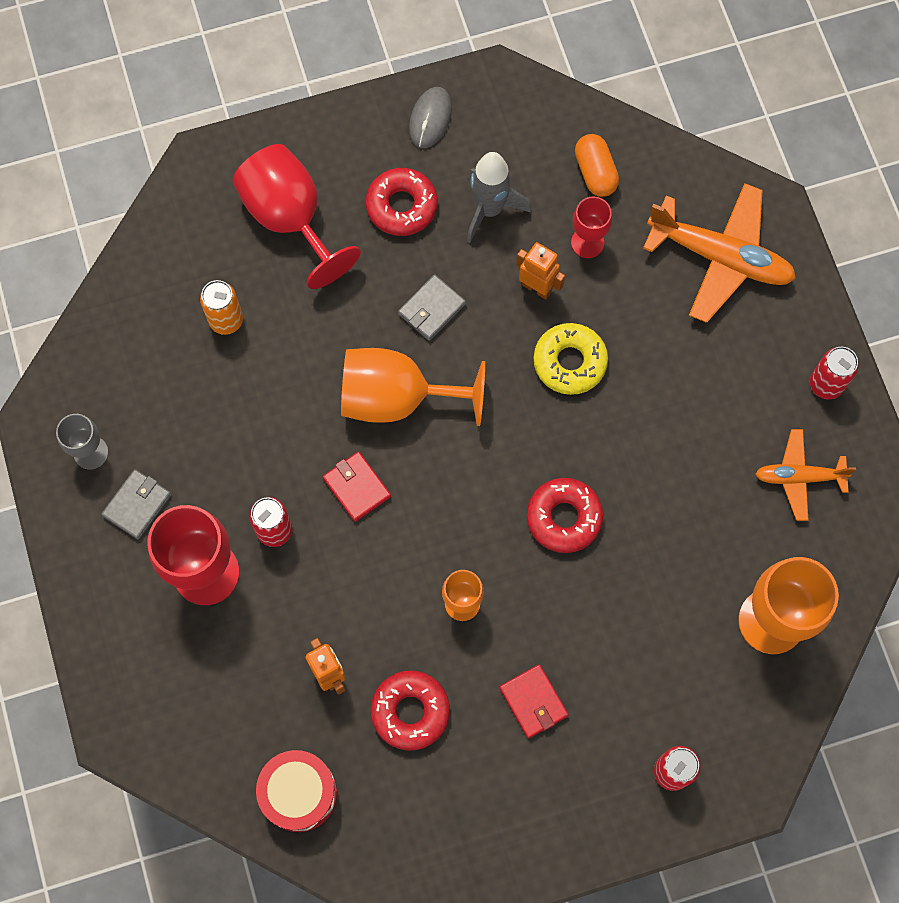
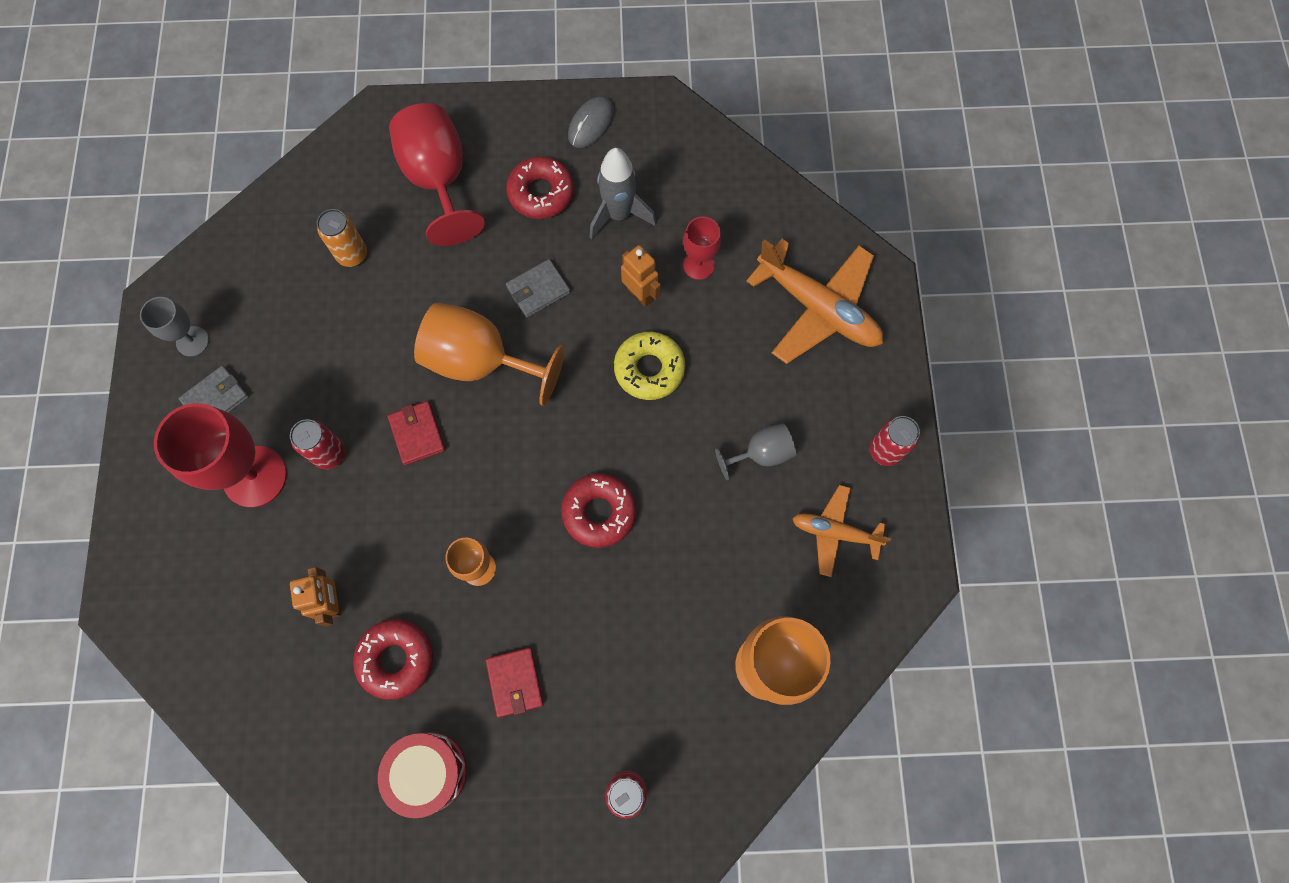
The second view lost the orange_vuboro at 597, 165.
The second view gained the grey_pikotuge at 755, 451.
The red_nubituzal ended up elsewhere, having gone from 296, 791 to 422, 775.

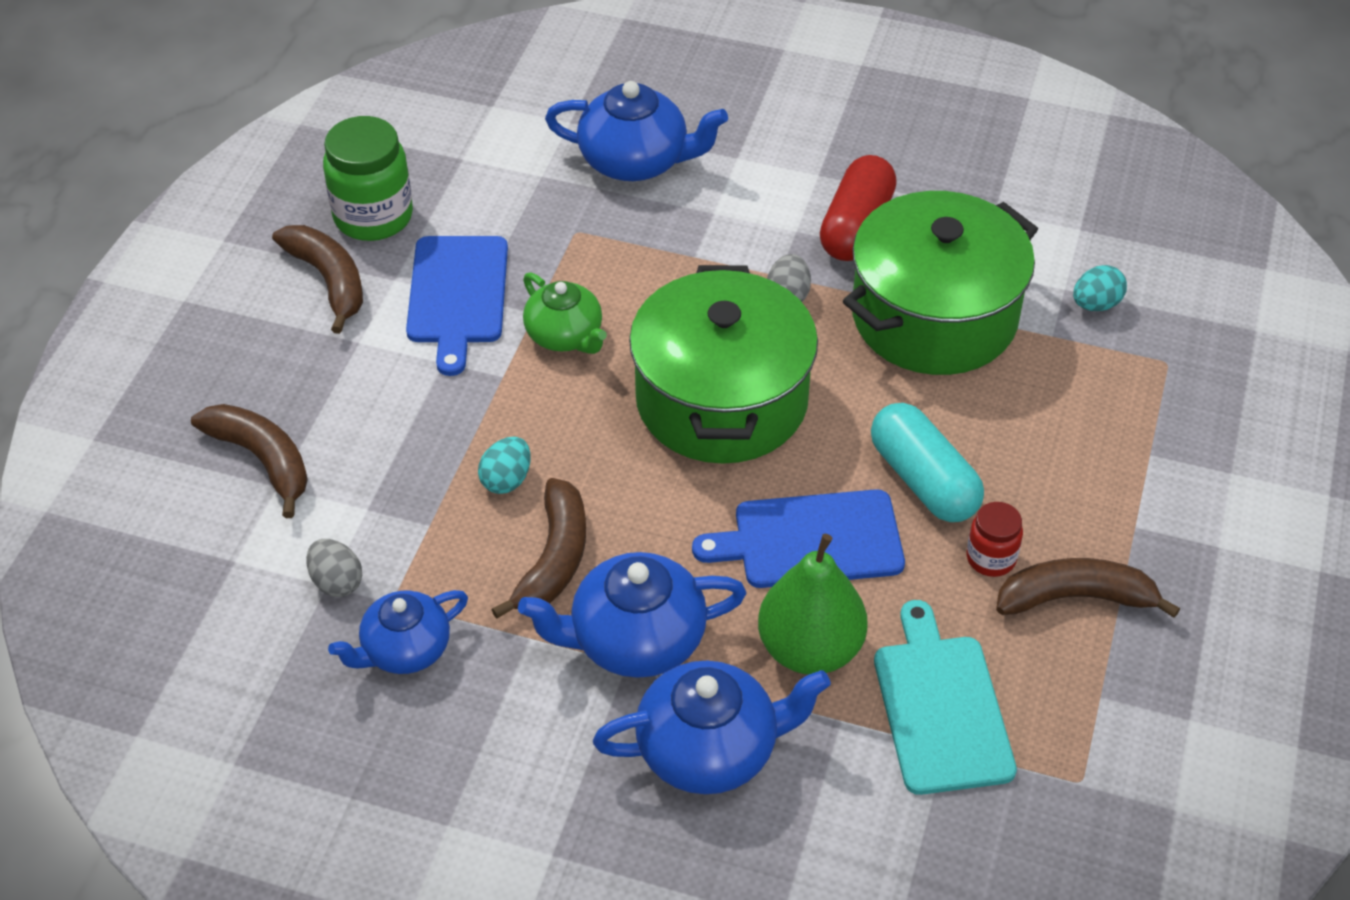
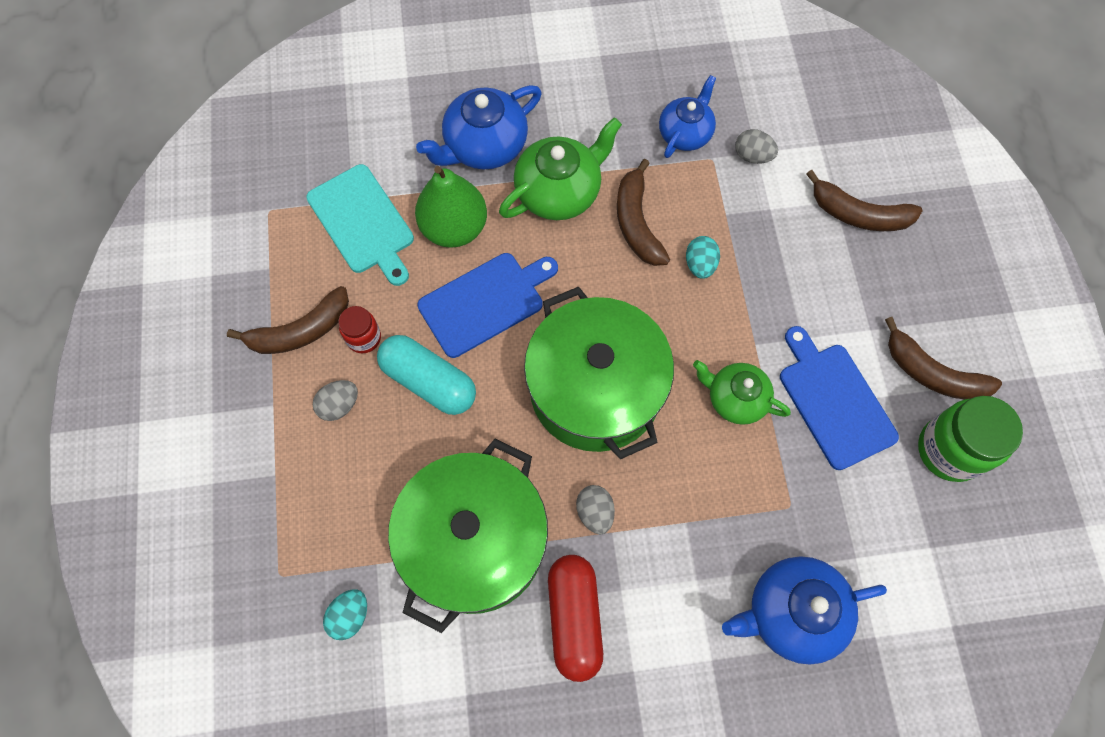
The second view gained the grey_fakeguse at 335, 400.
What was the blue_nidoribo at 632, 615 turned into the green_nidoribo at 560, 168.

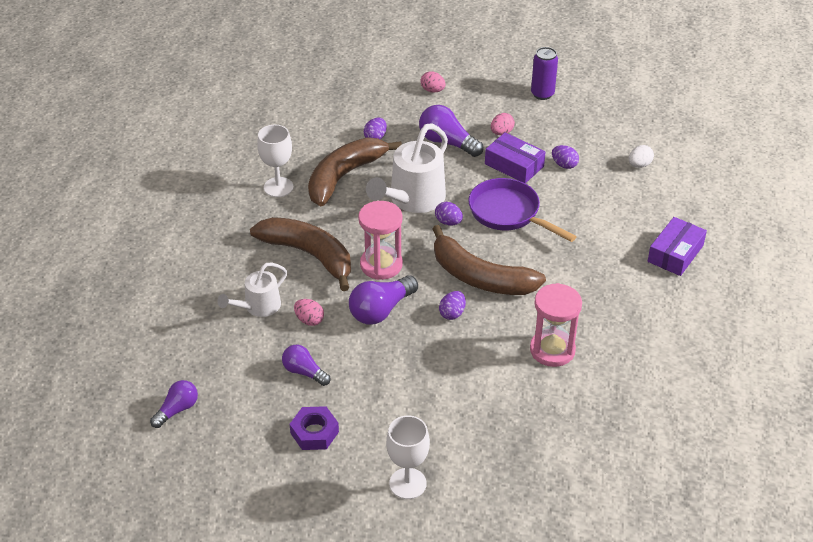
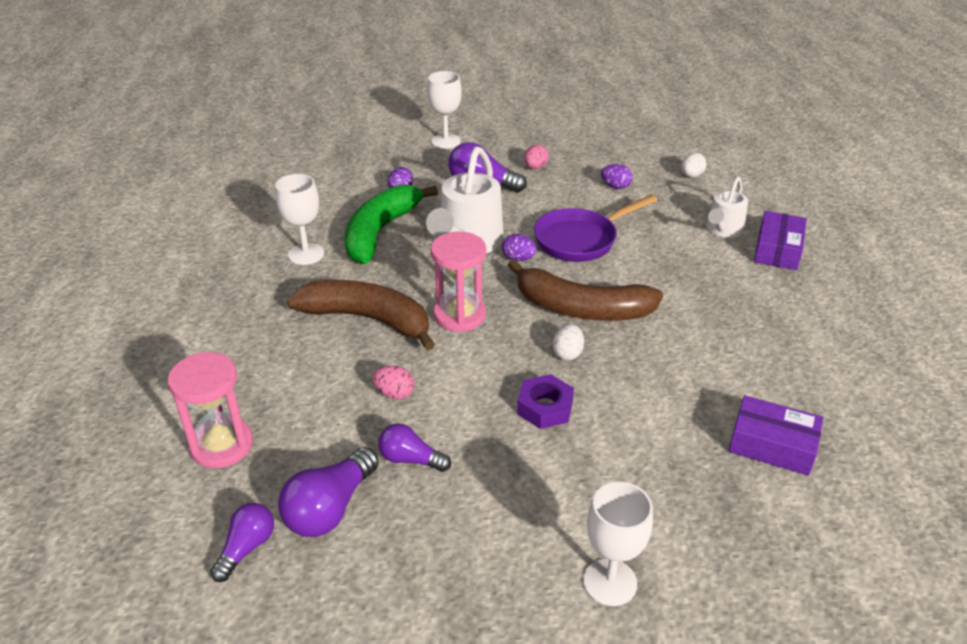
The second view lost the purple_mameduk at 544, 73.
The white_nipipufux ended up elsewhere, having gone from 252, 289 to 727, 207.
The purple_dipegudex ended up elsewhere, having gone from 314, 428 to 545, 401.
The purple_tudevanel ended up elsewhere, having gone from 383, 300 to 328, 492.
The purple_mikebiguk ended up elsewhere, having gone from 515, 157 to 776, 435.
The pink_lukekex ended up elsewhere, having gone from 556, 325 to 210, 410.
Where the pink_fakeguse stood at 433, 82, the white_pikotuge came to stand at 444, 110.
What was the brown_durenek at 355, 172 turned into the green_durenek at 391, 224.
What was the purple_fakeguse at 452, 305 turned into the white_fakeguse at 568, 342.
The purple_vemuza at 522, 210 ended up facing another way, 60 degrees counterclockwise from before.

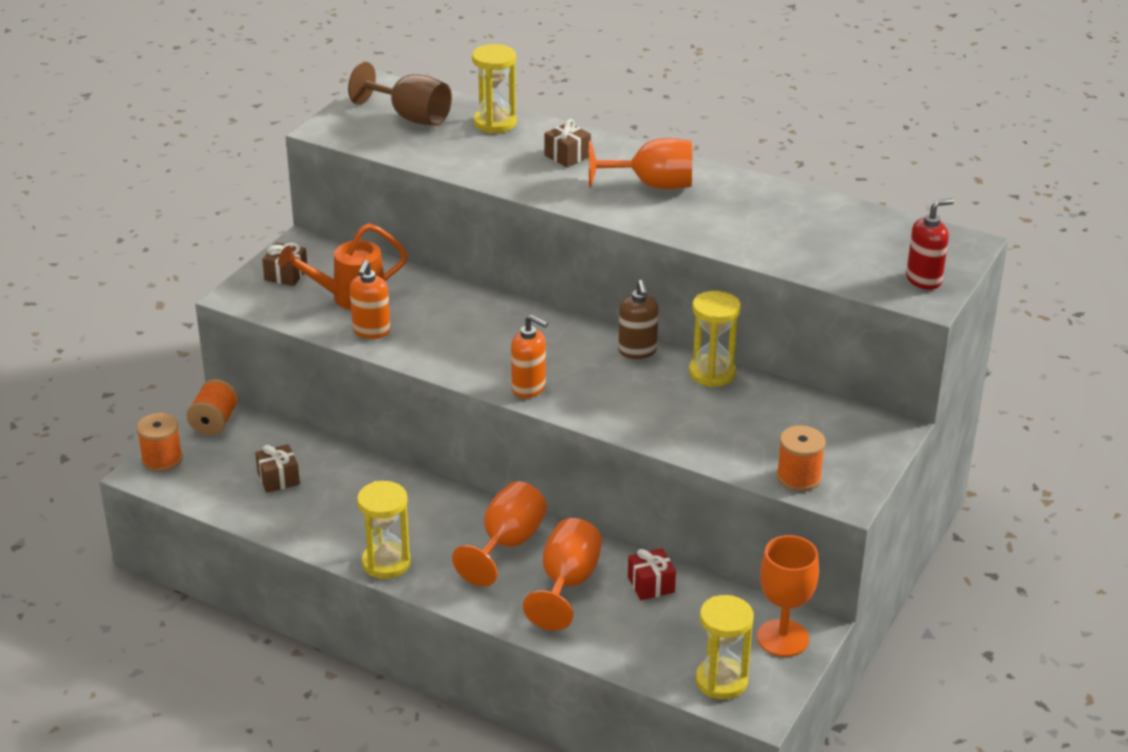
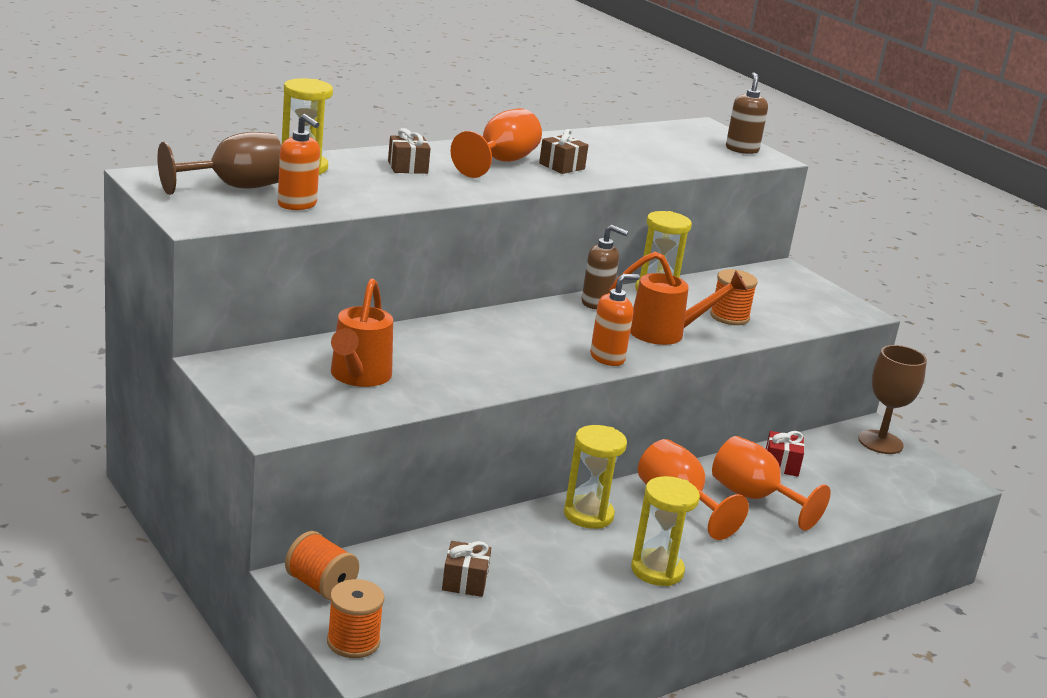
The second view gained the orange_nipipufux at 678, 298.
The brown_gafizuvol ended up elsewhere, having gone from 284, 264 to 563, 151.
The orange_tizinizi ended up elsewhere, having gone from 370, 299 to 299, 162.
The yellow_lukekex ended up elsewhere, having gone from 725, 647 to 595, 477.
The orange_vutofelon ended up elsewhere, having gone from 801, 458 to 734, 297.
What was the orange_pikotuge at 788, 596 turned into the brown_pikotuge at 892, 399.
What was the red_tizinizi at 930, 244 turned into the brown_tizinizi at 747, 113.

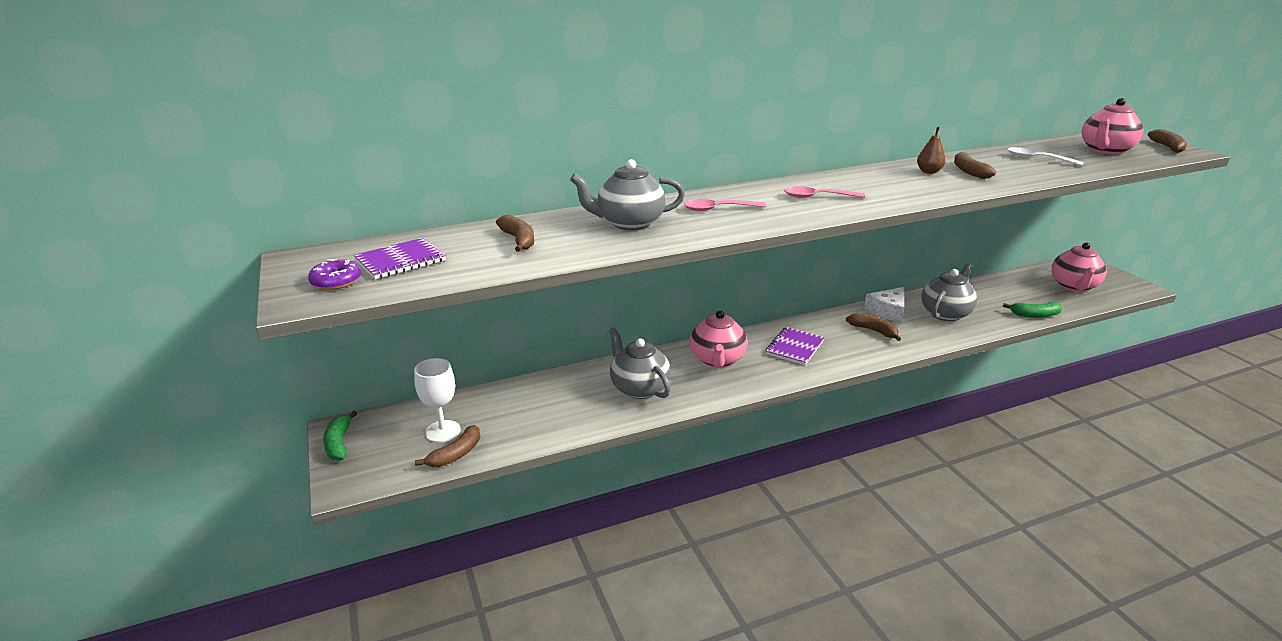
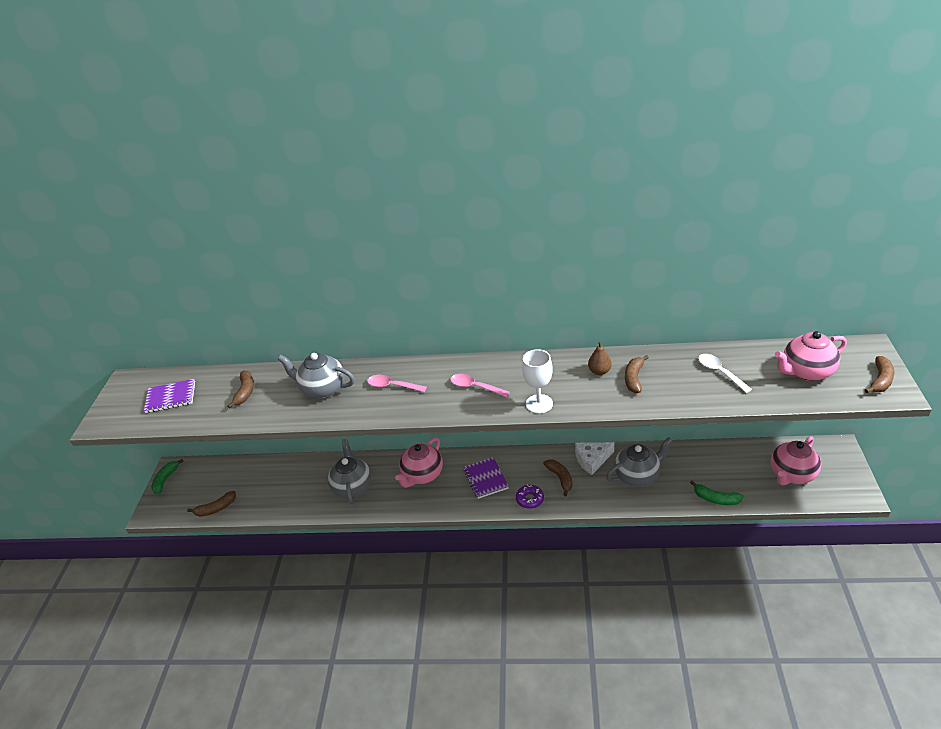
The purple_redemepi ended up elsewhere, having gone from 334, 274 to 530, 496.
The white_pikotuge ended up elsewhere, having gone from 437, 400 to 537, 381.
The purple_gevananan at 795, 346 ended up facing another way, 75 degrees counterclockwise from before.

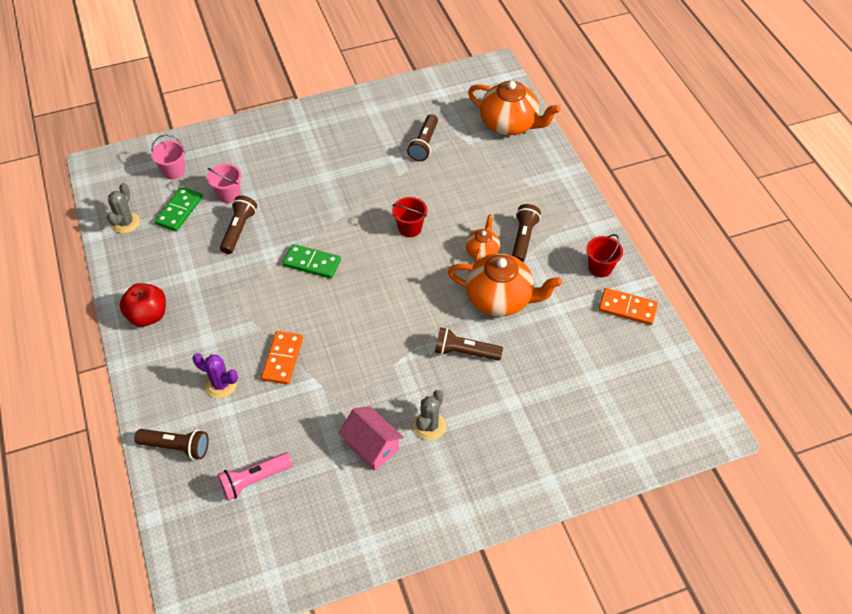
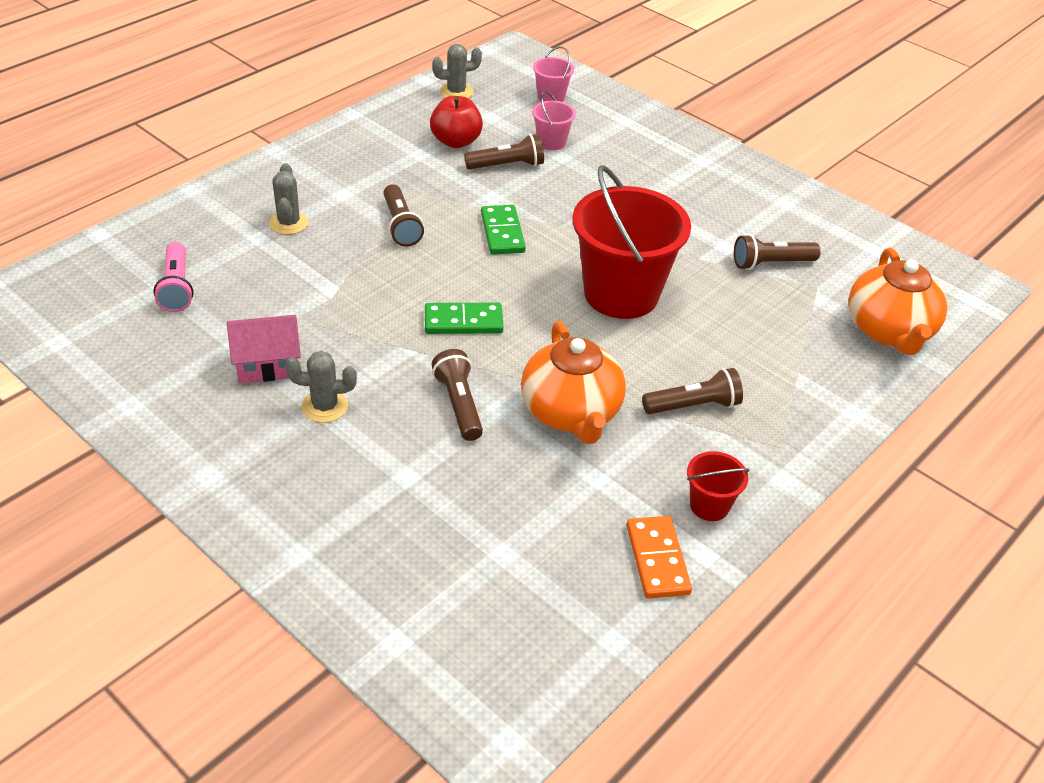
The second view lost the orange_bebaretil at 282, 357.
The second view lost the orange_nidoribo at 483, 238.
The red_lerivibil ended up elsewhere, having gone from 142, 305 to 456, 122.
The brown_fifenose ended up elsewhere, having gone from 171, 444 to 404, 215.
The green_bebaretil ended up elsewhere, having gone from 179, 209 to 464, 318.
What was the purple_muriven at 215, 375 turned into the grey_muriven at 289, 199.
The pink_fifenose at 255, 477 ended up facing another way, 135 degrees counterclockwise from before.
The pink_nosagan at 371, 438 ended up facing another way, 60 degrees clockwise from before.
The size of the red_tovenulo at 409, 217 changed by a factor of 2.26.

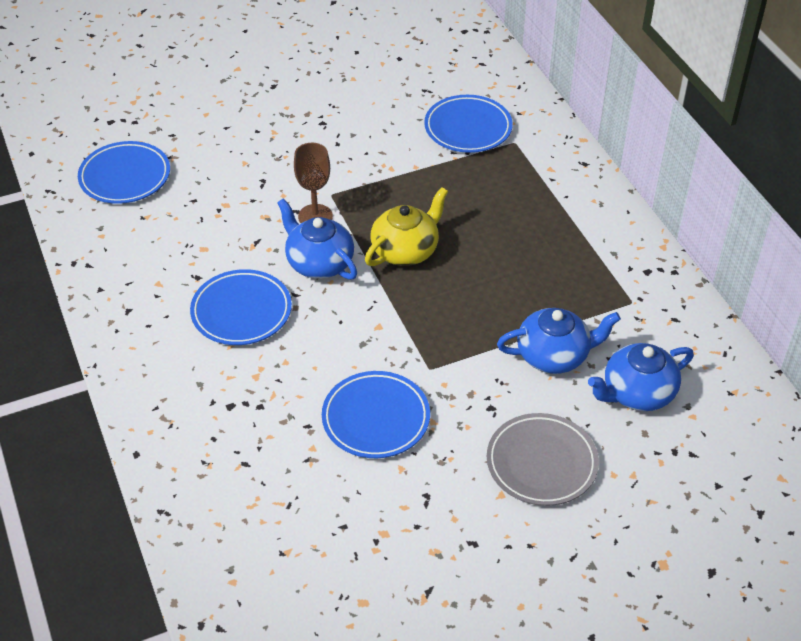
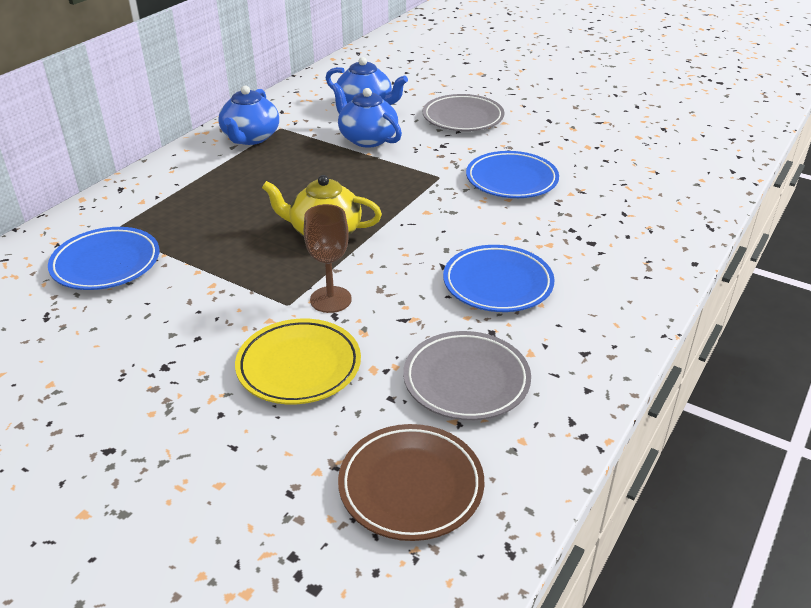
The second view gained the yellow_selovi at 298, 361.
The second view gained the grey_selovi at 467, 375.
The blue_nidoribo ended up elsewhere, having gone from 317, 239 to 248, 115.
What was the blue_selovi at 124, 172 turned into the brown_selovi at 411, 482.

